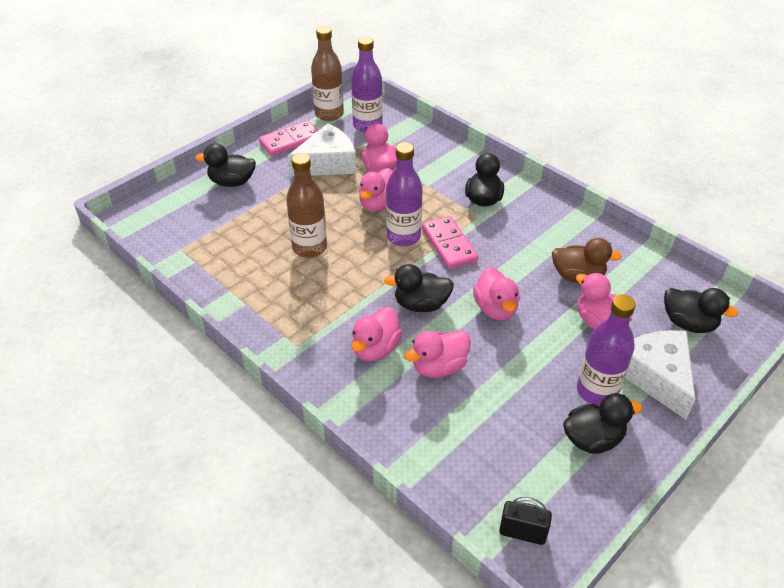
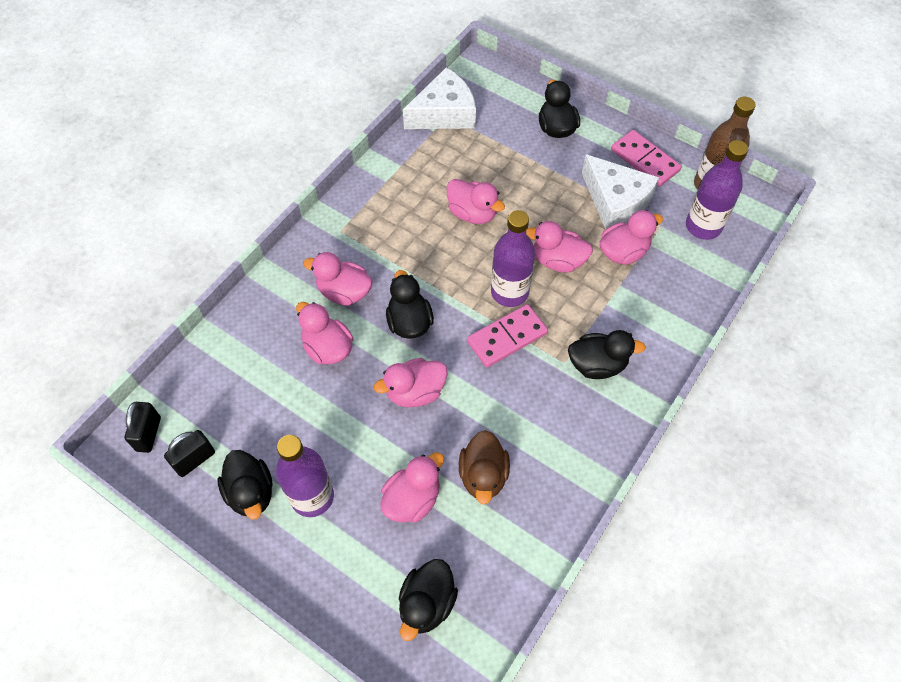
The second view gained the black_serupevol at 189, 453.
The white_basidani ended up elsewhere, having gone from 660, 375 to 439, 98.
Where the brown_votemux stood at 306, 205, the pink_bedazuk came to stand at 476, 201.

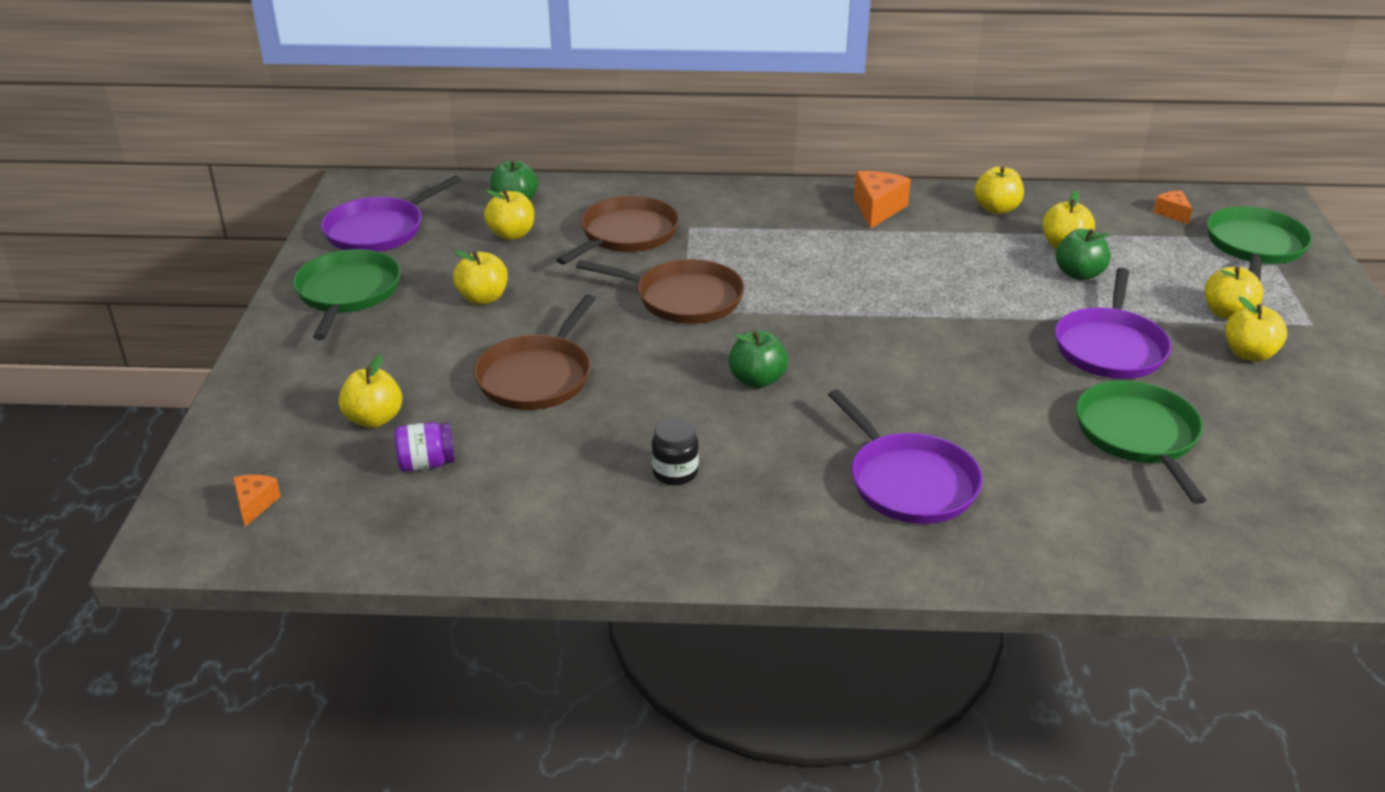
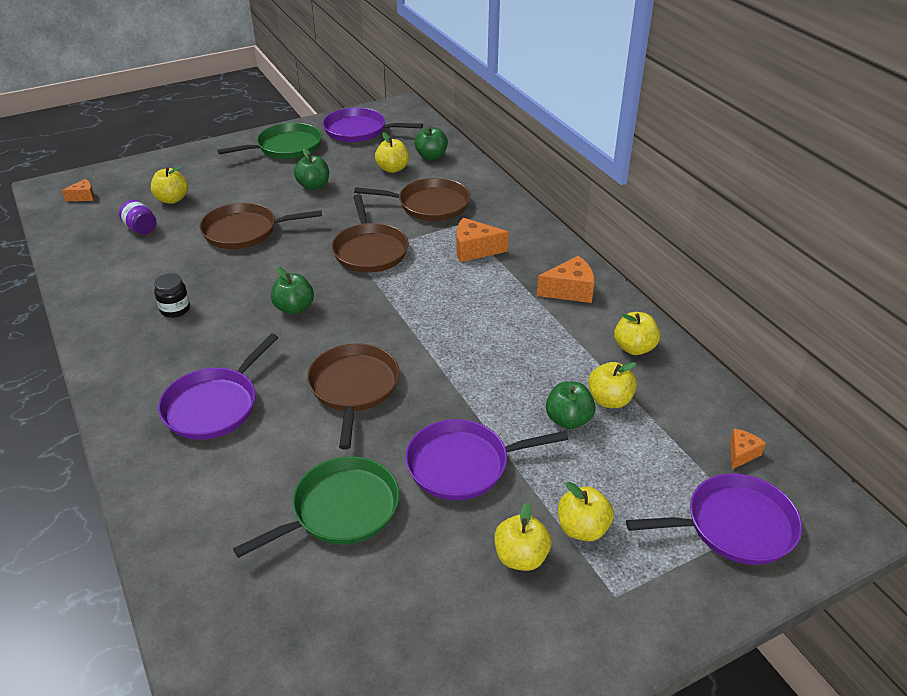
The second view gained the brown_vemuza at 353, 396.
The second view gained the orange_basidani at 482, 240.
What was the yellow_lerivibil at 480, 277 turned into the green_lerivibil at 311, 169.
What was the green_vemuza at 1260, 244 turned into the purple_vemuza at 714, 519.

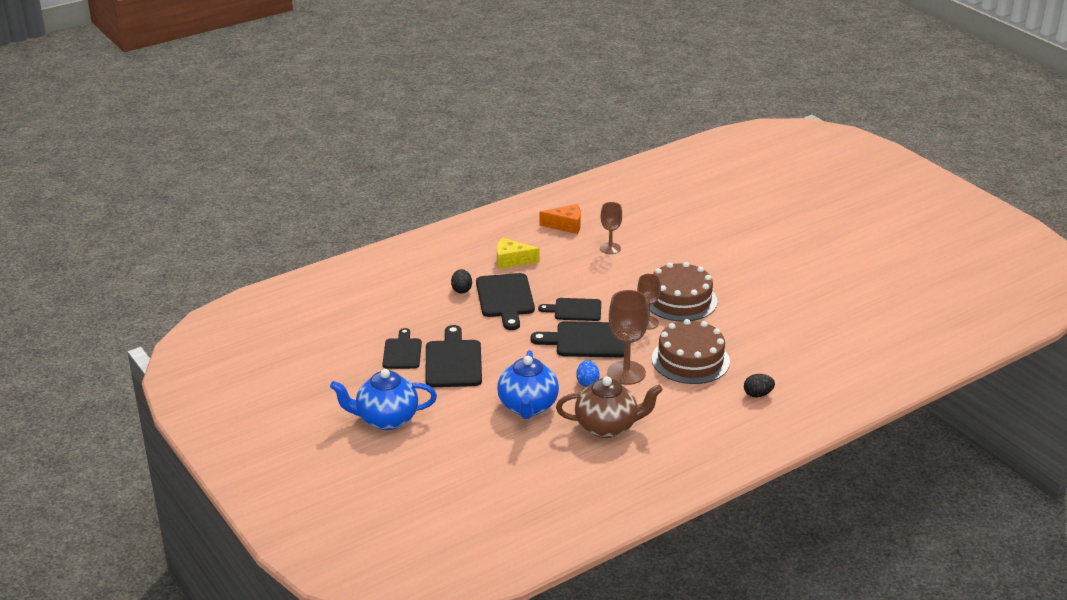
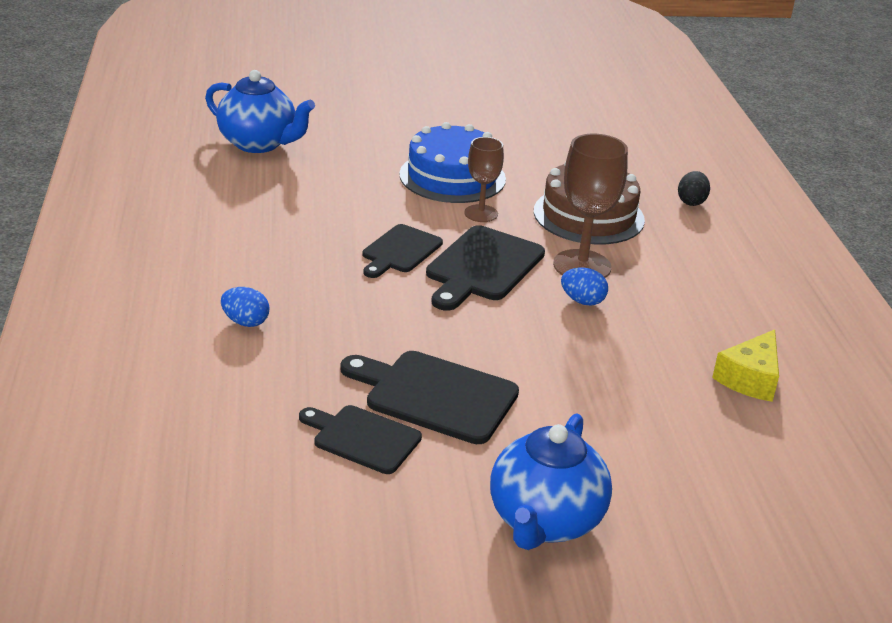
The second view lost the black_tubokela at 505, 301.
The second view lost the orange_basidani at 560, 219.
The second view lost the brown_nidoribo at 609, 407.
The second view lost the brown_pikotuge at 611, 228.
The yellow_basidani ended up elsewhere, having gone from 518, 253 to 745, 365.
The blue_nidoribo ended up elsewhere, having gone from 528, 384 to 260, 111.
What was the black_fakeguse at 461, 281 turned into the blue_fakeguse at 245, 307.
What was the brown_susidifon at 684, 291 turned into the blue_susidifon at 452, 162.

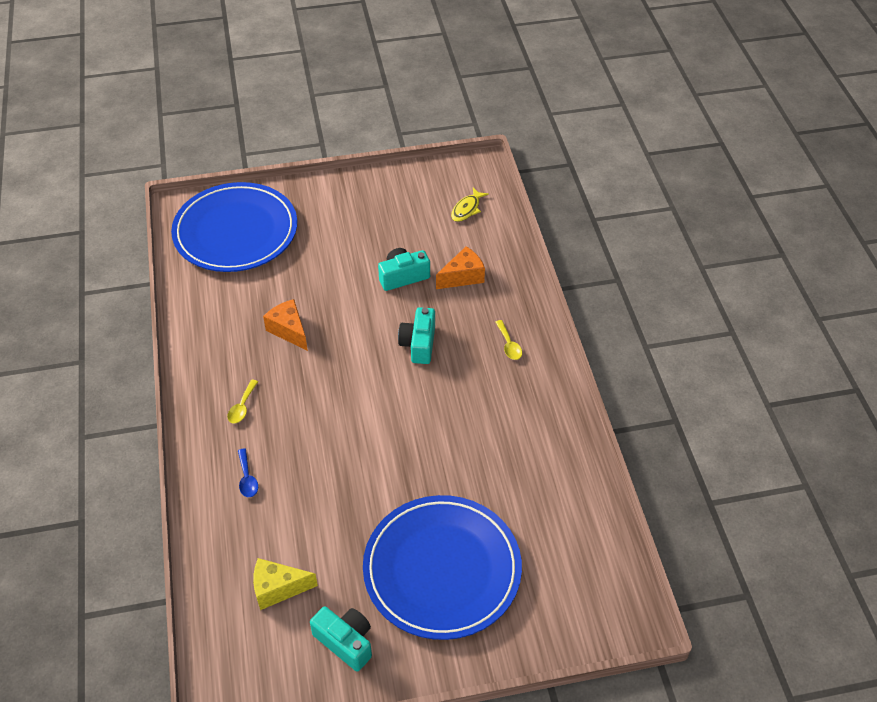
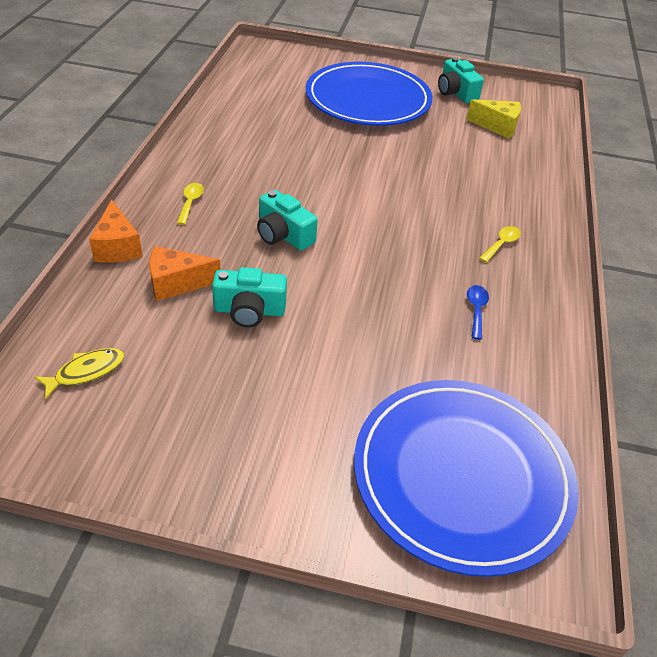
The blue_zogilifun ended up elsewhere, having gone from 248, 473 to 478, 312.
The orange_basidani ended up elsewhere, having gone from 285, 325 to 116, 231.
The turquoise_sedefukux at 416, 335 ended up facing another way, 105 degrees clockwise from before.

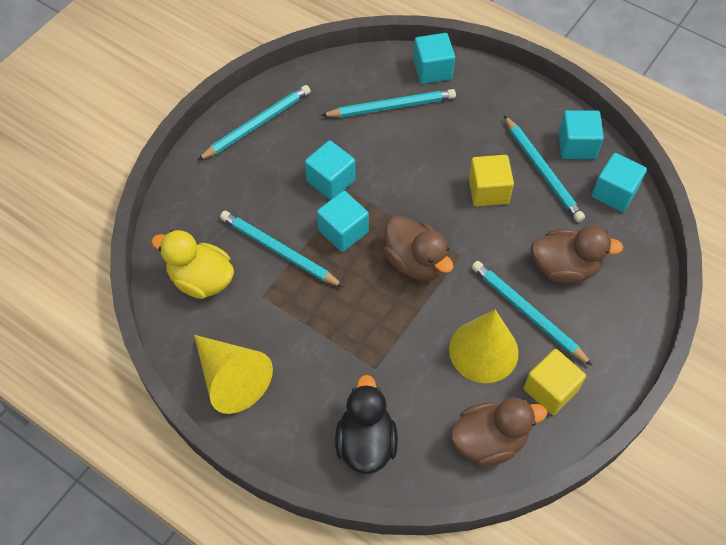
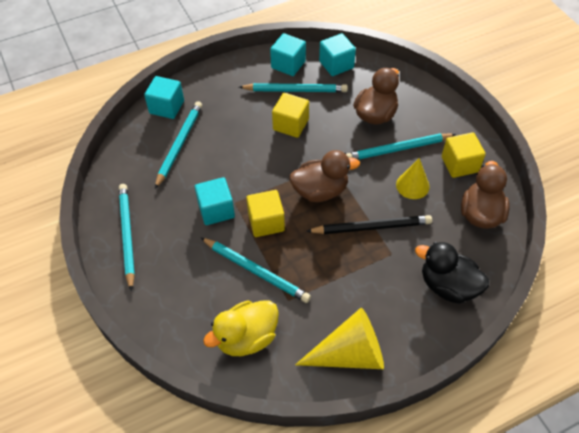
The second view gained the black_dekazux at 369, 224.
What was the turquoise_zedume at 343, 221 turned into the yellow_zedume at 265, 213.
The turquoise_dekazux at 282, 249 ended up facing another way, 120 degrees counterclockwise from before.
The size of the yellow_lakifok at 484, 346 changed by a factor of 0.63.

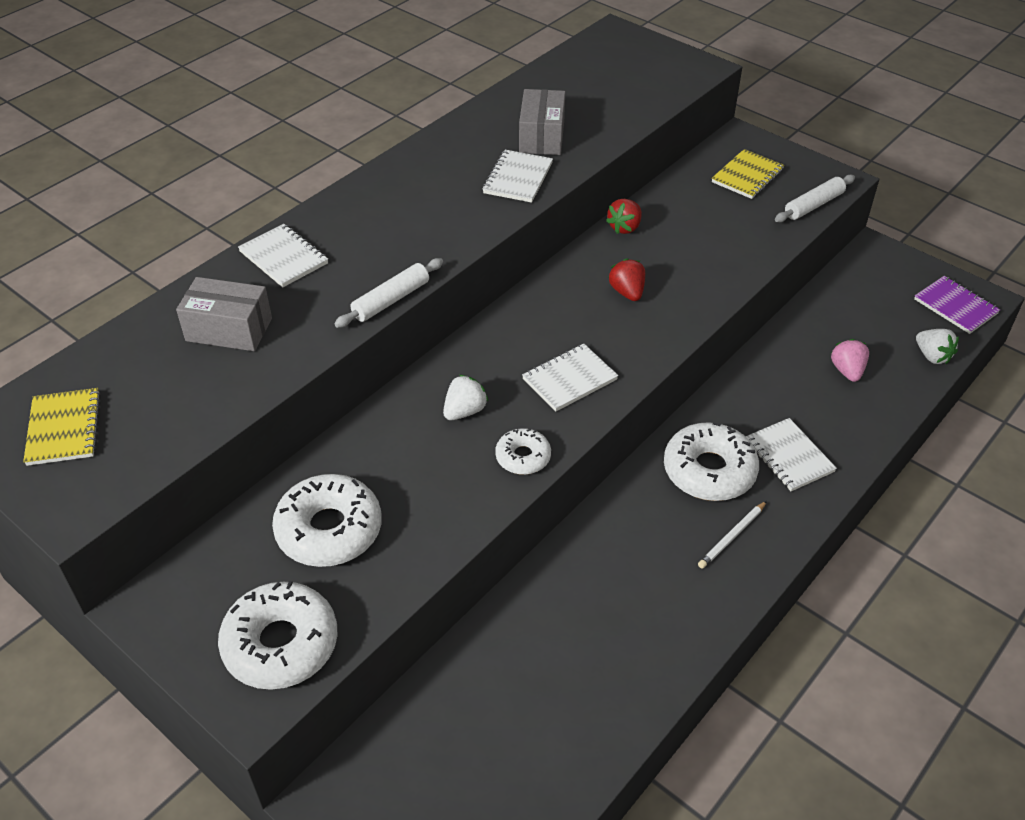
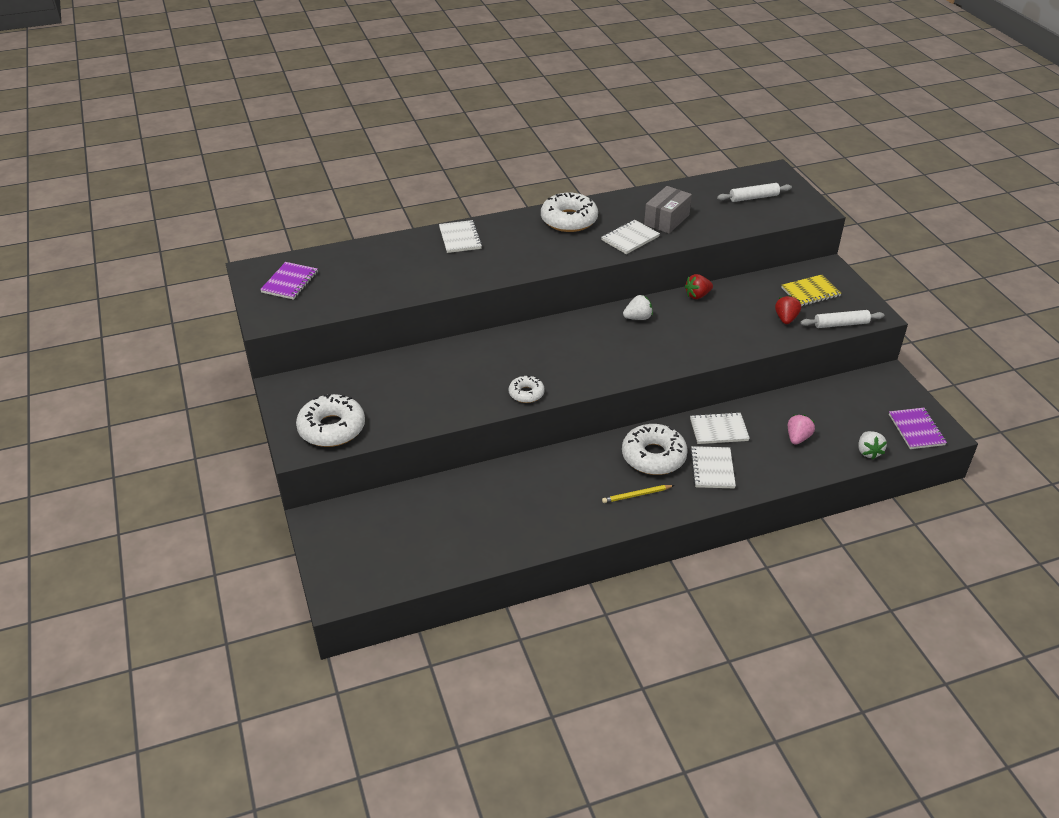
The second view lost the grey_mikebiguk at 224, 314.
The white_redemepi ended up elsewhere, having gone from 327, 520 to 569, 212.
The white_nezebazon ended up elsewhere, having gone from 389, 293 to 754, 192.
The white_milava ended up elsewhere, having gone from 466, 397 to 638, 307.
The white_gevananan ended up elsewhere, having gone from 570, 378 to 720, 428.
The red_milava ended up elsewhere, having gone from 626, 279 to 788, 309.
What was the yellow_gevananan at 62, 427 turned into the purple_gevananan at 289, 281.
What was the white_dekazux at 732, 535 turned into the yellow_dekazux at 638, 494.

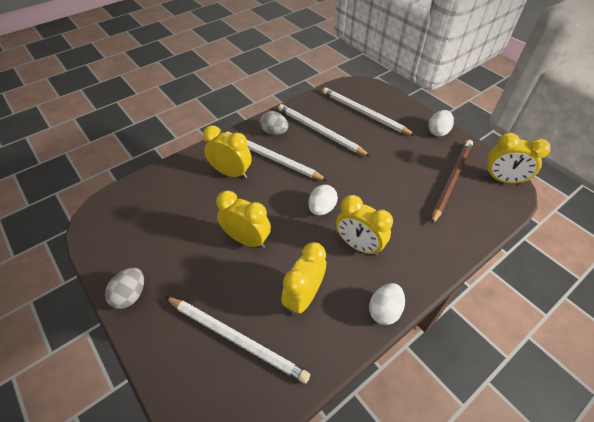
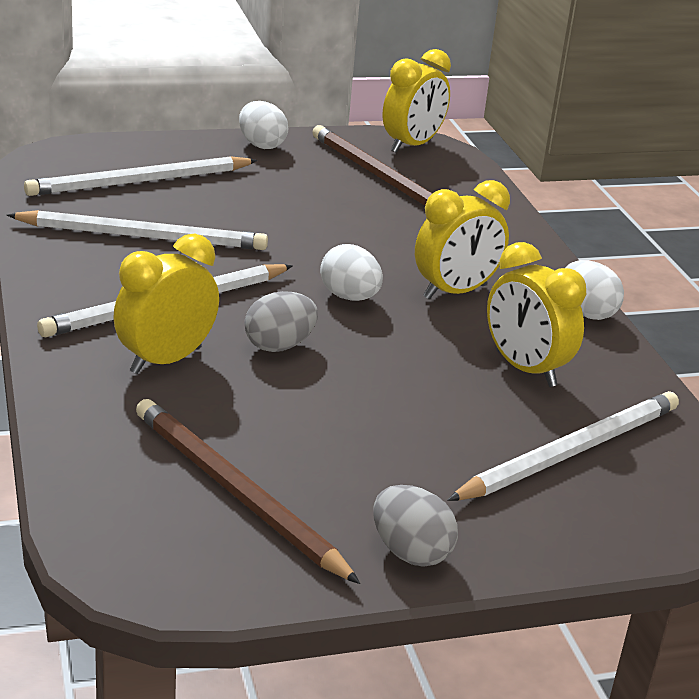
The second view lost the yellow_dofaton at 243, 219.
The second view gained the brown_dekazux at 248, 491.
The grey_fakeguse ended up elsewhere, having gone from 274, 123 to 281, 321.
The white_dekazux at 324, 130 ended up facing another way, 150 degrees counterclockwise from before.

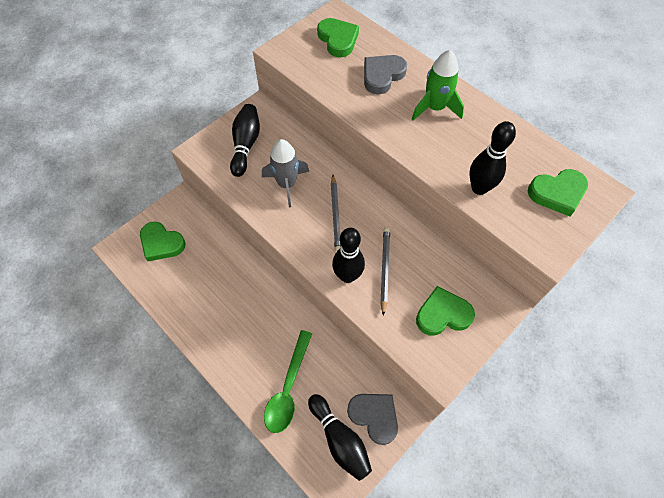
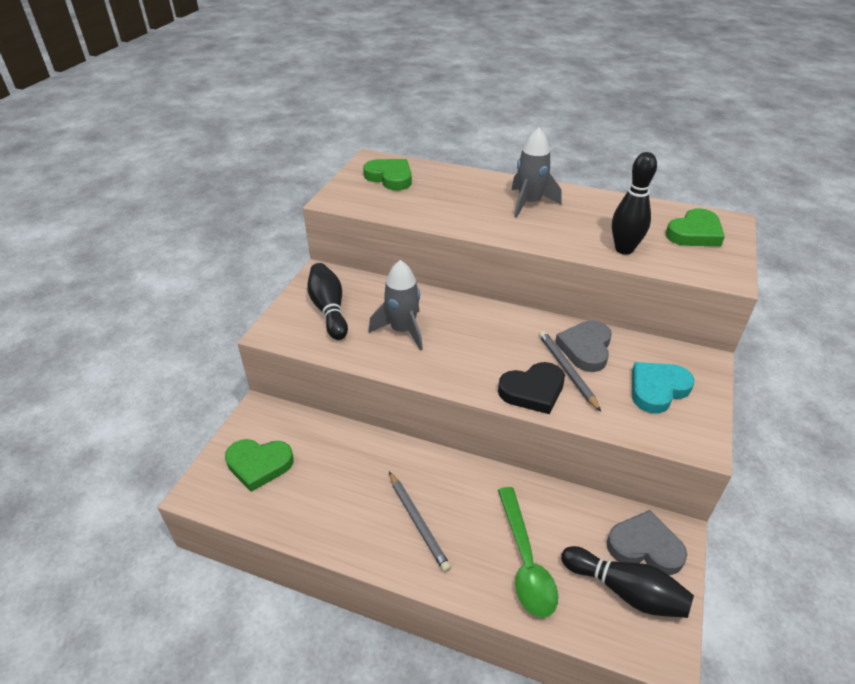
The grey_dekazux ended up elsewhere, having gone from 336, 213 to 420, 522.
The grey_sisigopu ended up elsewhere, having gone from 385, 74 to 583, 346.
Where the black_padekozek stood at 348, 255, the black_sisigopu came to stand at 531, 388.
What was the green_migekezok at 438, 85 turned into the grey_migekezok at 536, 173.
What was the green_sisigopu at 445, 311 turned into the turquoise_sisigopu at 663, 388.

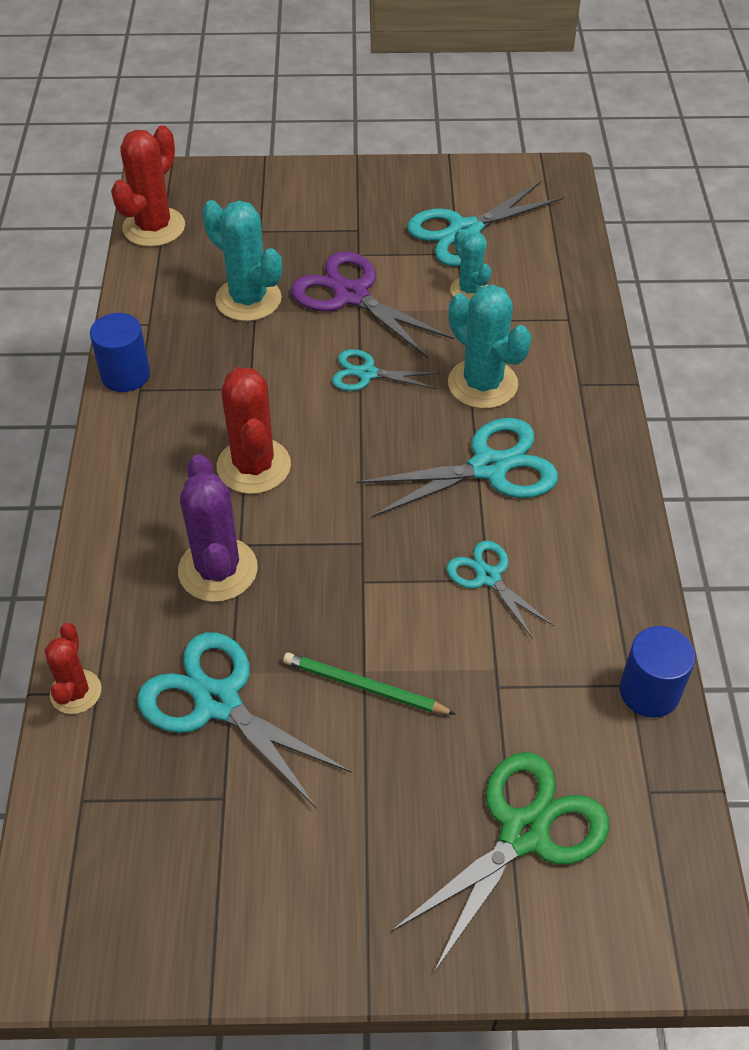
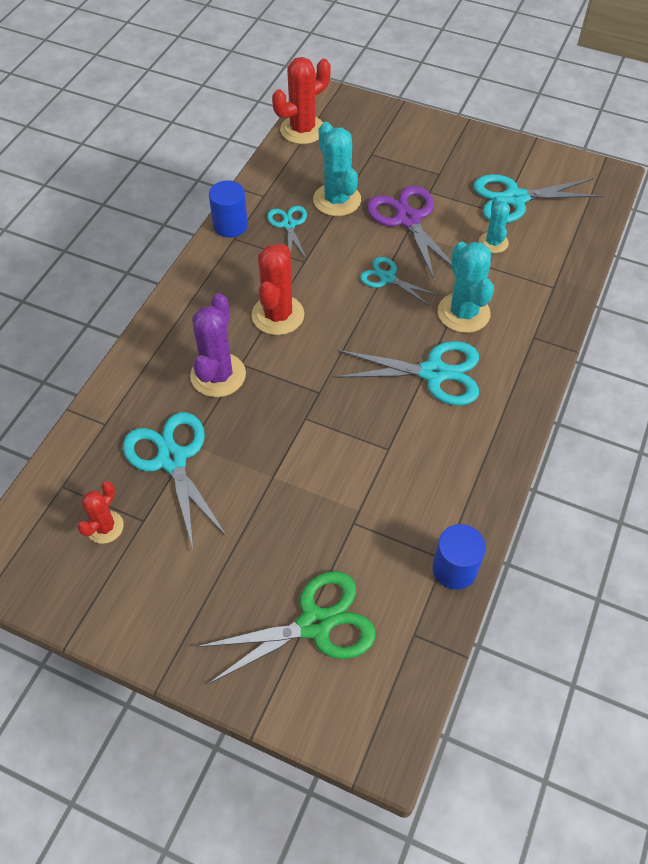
The second view lost the green_dekazux at 369, 683.
The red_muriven ended up elsewhere, having gone from 73, 668 to 100, 512.
The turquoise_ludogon ended up elsewhere, having gone from 500, 589 to 287, 233.

